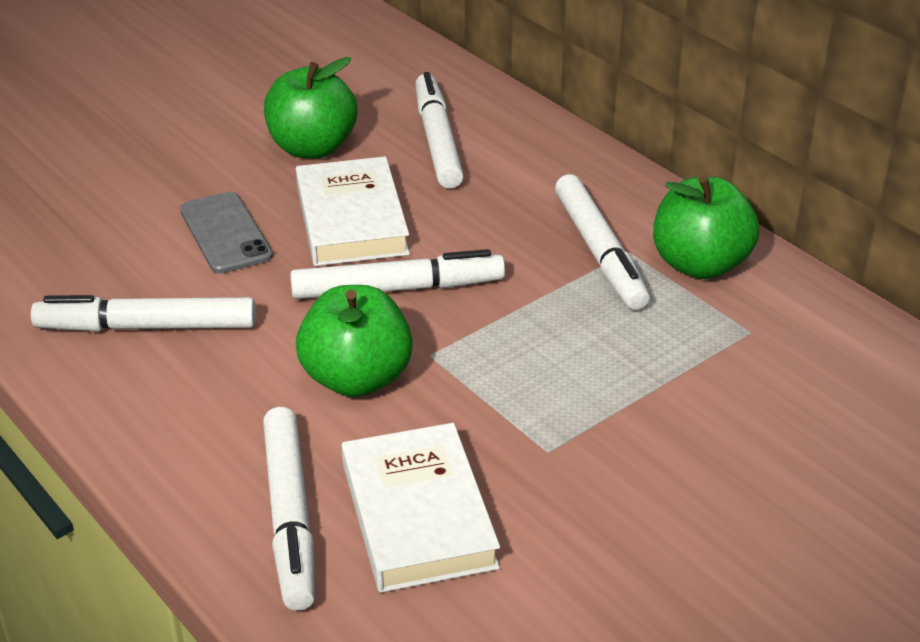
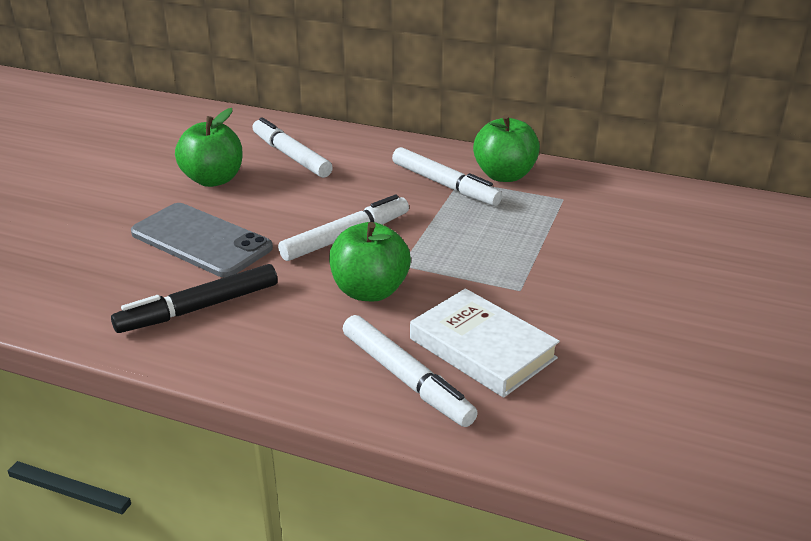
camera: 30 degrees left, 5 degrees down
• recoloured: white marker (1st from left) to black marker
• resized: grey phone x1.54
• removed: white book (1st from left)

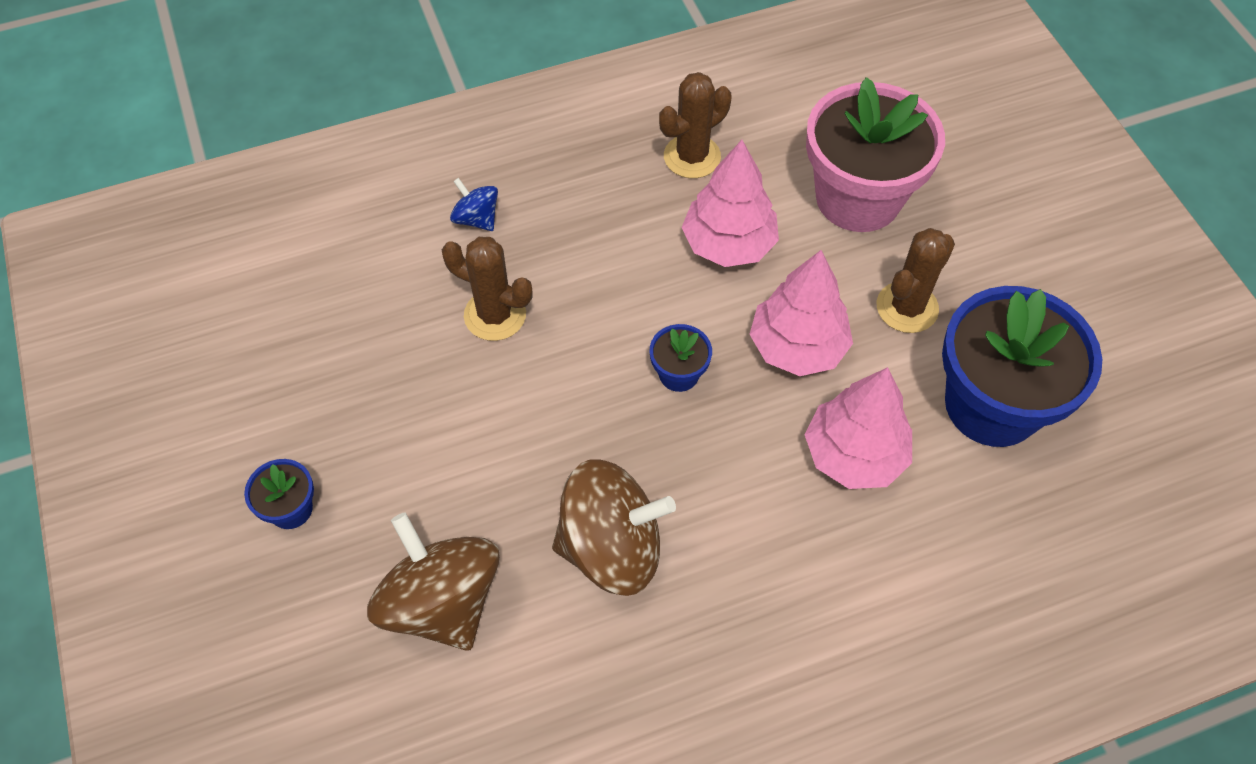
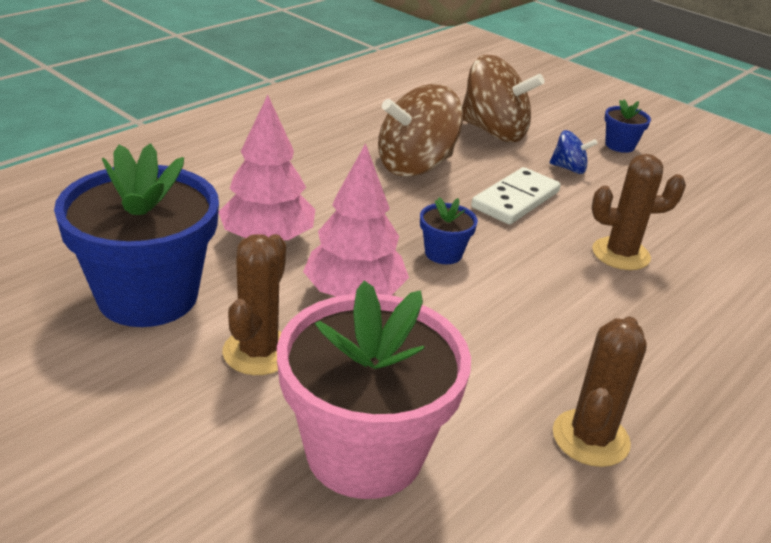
camera: 150 degrees right, 25 degrees down
• added: white domino
• moved: blue spinning top
• removed: pink tree (1st from left)

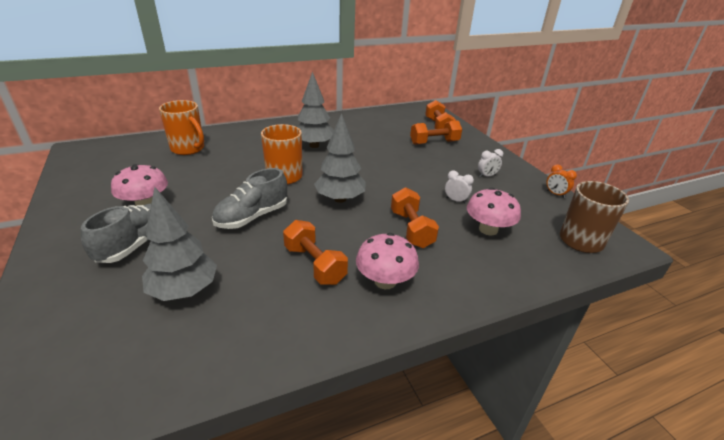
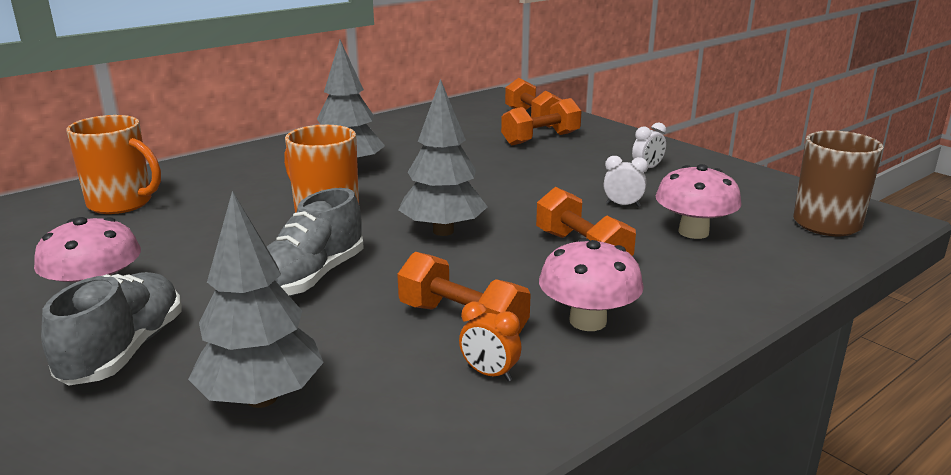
camera: 15 degrees left, 10 degrees down
• moved: orange clock

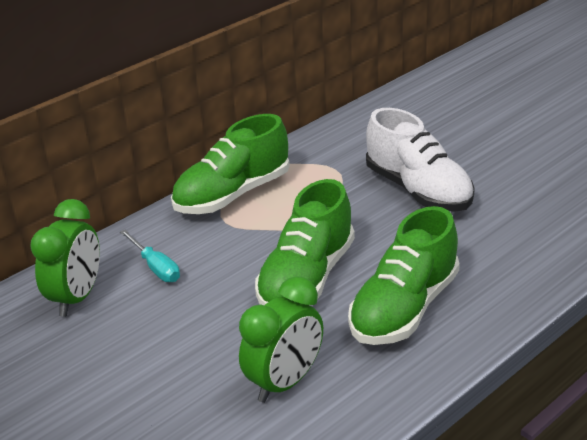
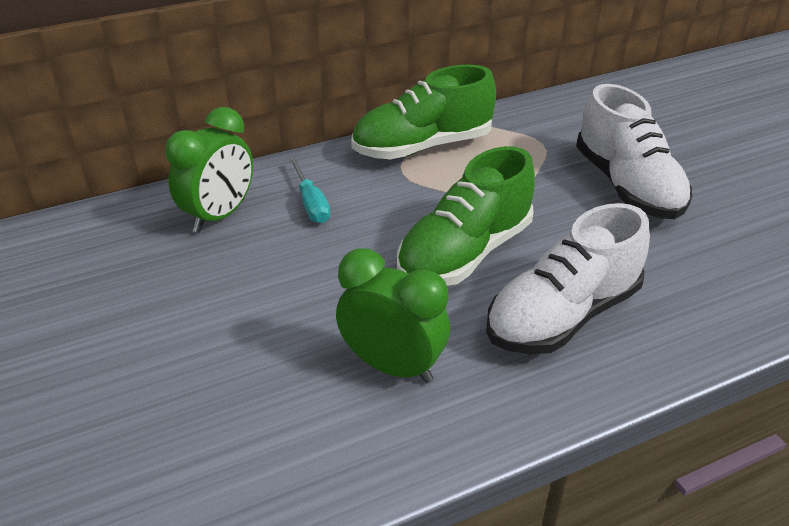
camera: 15 degrees right, 5 degrees up
• turned: green clock (2nd from left) 120 degrees counterclockwise
• recoloured: green shoe (3rd from left) to white shoe (1st from left)

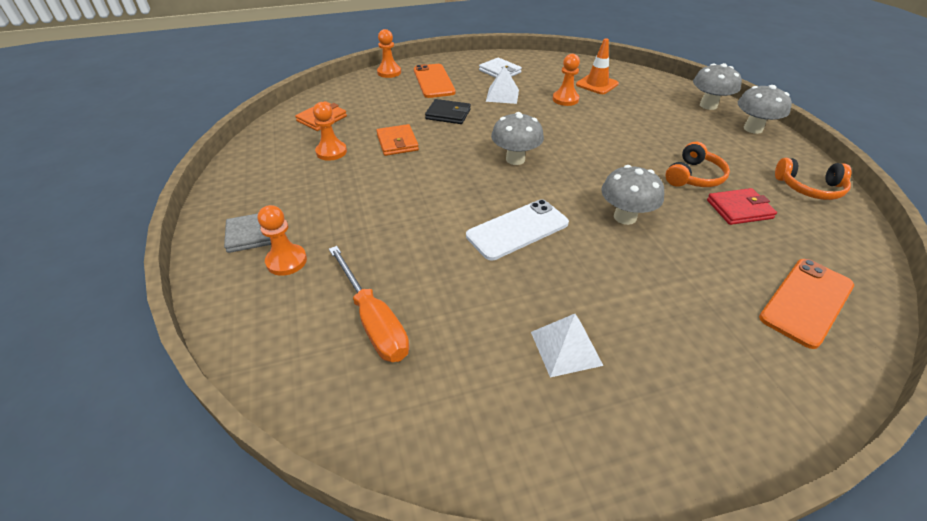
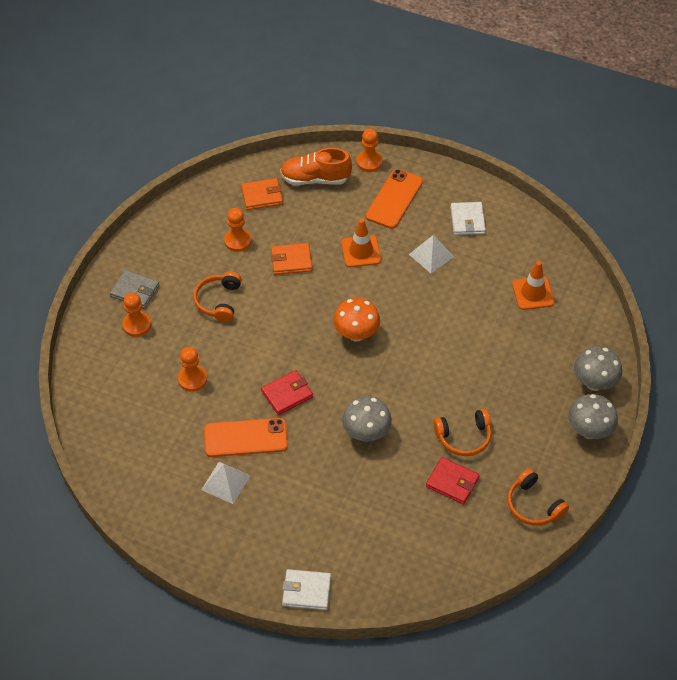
camera: 40 degrees right, 10 degrees up
• moved: orange pawn (4th from left in the first image) to orange pawn (2nd from left)
• added: orange headphones (1st from left)
• moved: orange phone (2nd from left in the first image) to orange phone (1st from left)
• replaced: white phone to red wallet (1st from left)
• turned: orange wallet (2nd from left) 60 degrees clockwise
• added: orange shoe
• added: white wallet (1st from left)
• recoloured: grey mushroom (1st from left) to orange mushroom
• replaced: black wallet to orange traffic cone (1st from left)
• removed: orange screwdriver

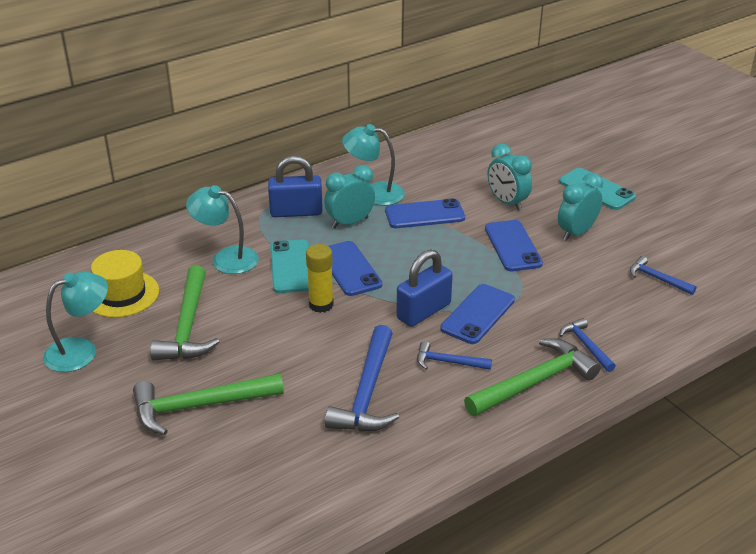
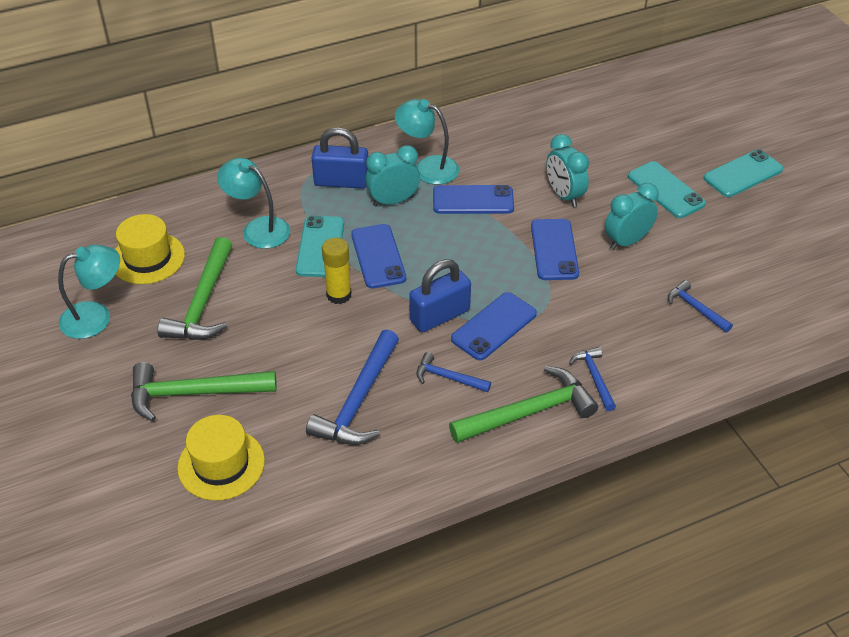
camera: 10 degrees right, 10 degrees up
• added: yellow hat (2nd from left)
• added: turquoise phone (3rd from left)

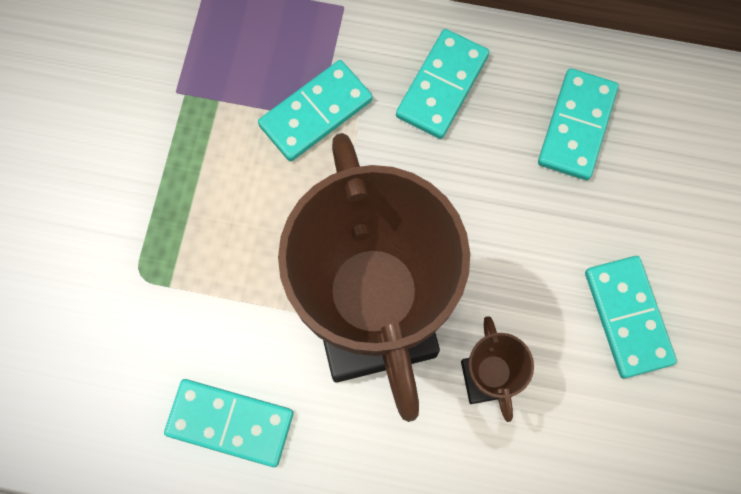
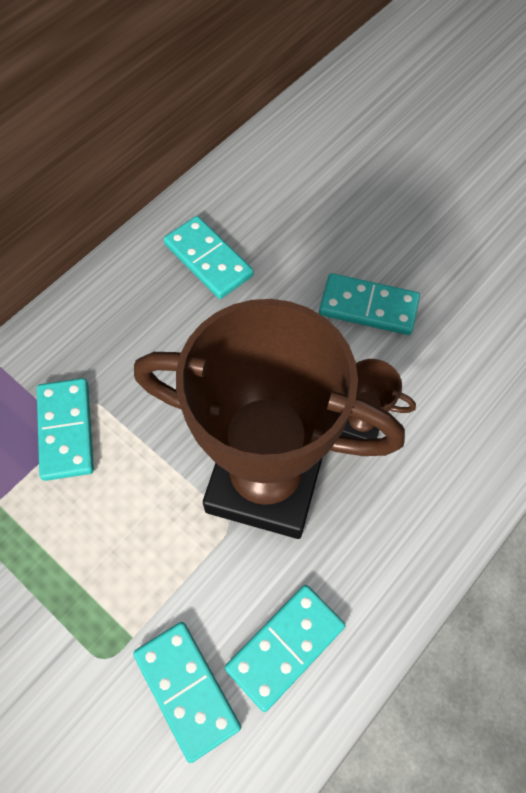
camera: 60 degrees left, 10 degrees down
• moved: turquoise domino (3rd from left in the first image) to turquoise domino (2nd from left)

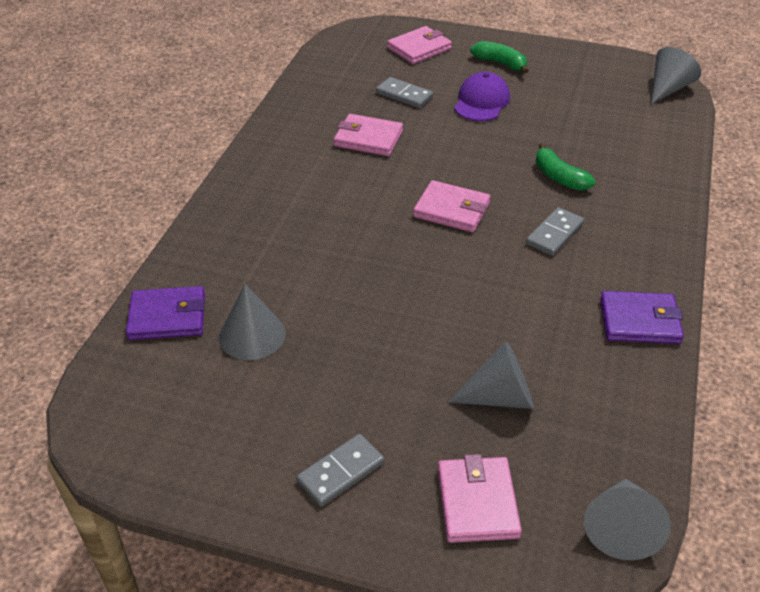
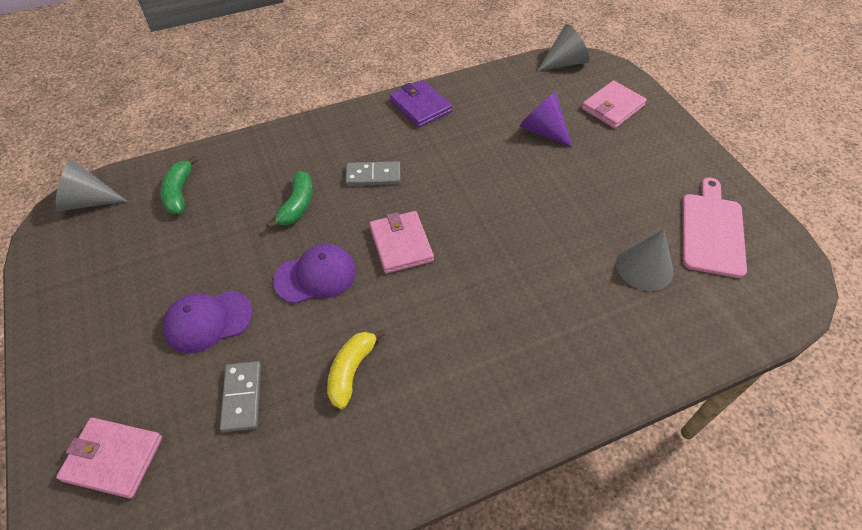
camera: 130 degrees left, 10 degrees up
• moved: green banana (1st from left)
• added: purple cap (2nd from left)
• replaced: pink wallet (1st from left) to yellow banana
• recoloured: grey cone (2nd from left) to purple cone
• added: pink cutting board
• removed: purple wallet (1st from left)
• removed: grey domino (1st from left)

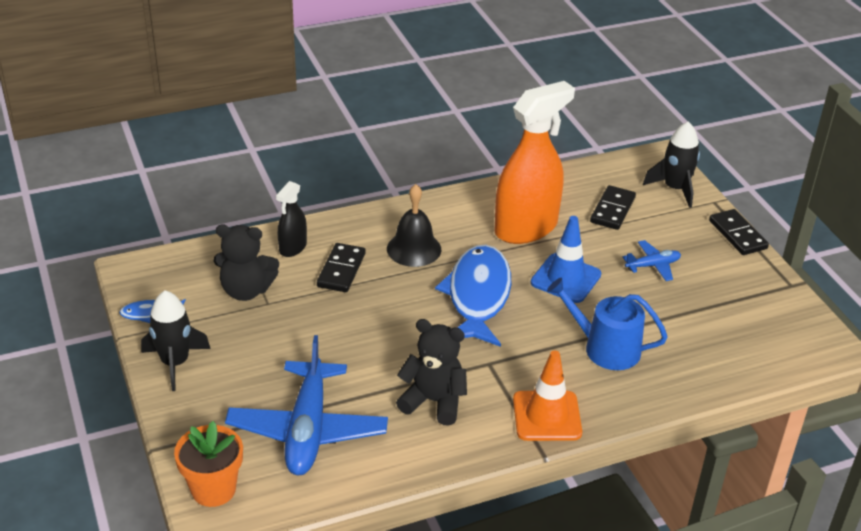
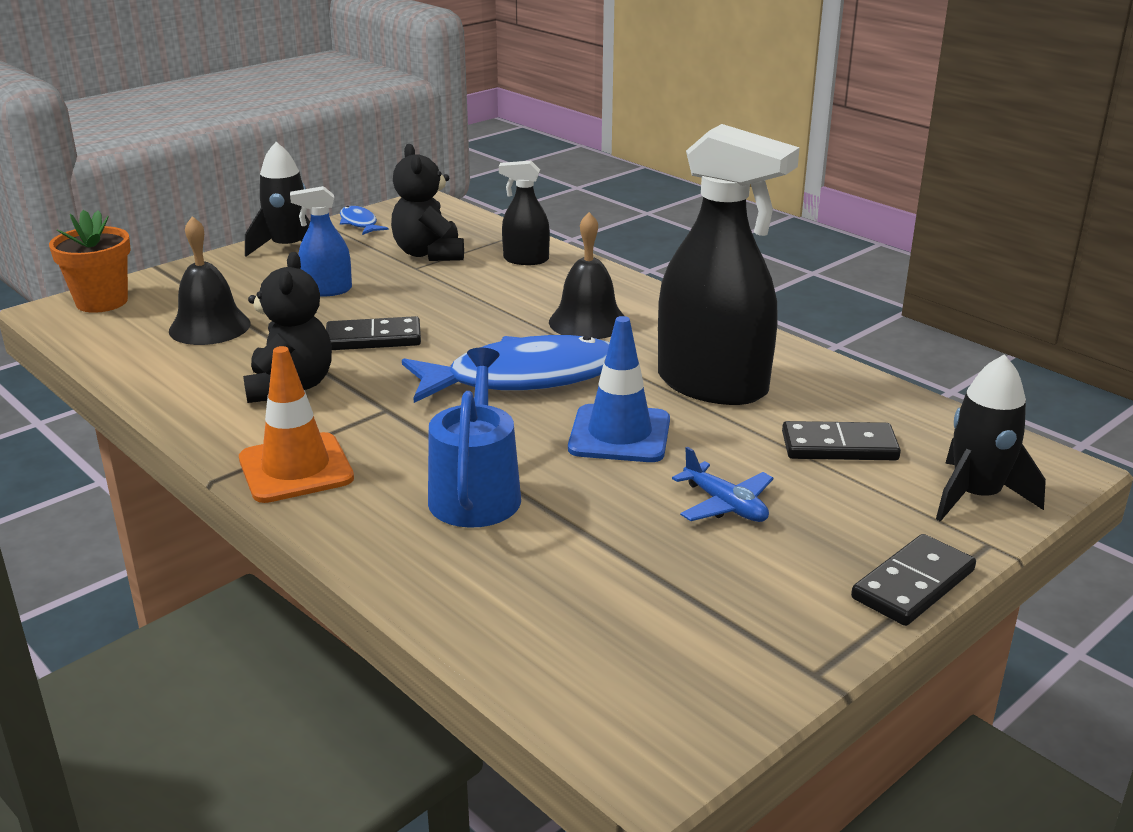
camera: 70 degrees right, 10 degrees down
• replaced: blue plane (1st from left) to black bell (1st from left)
• added: blue spray bottle
• moved: black domino (1st from left)
• recoloured: orange spray bottle to black spray bottle (2nd from left)

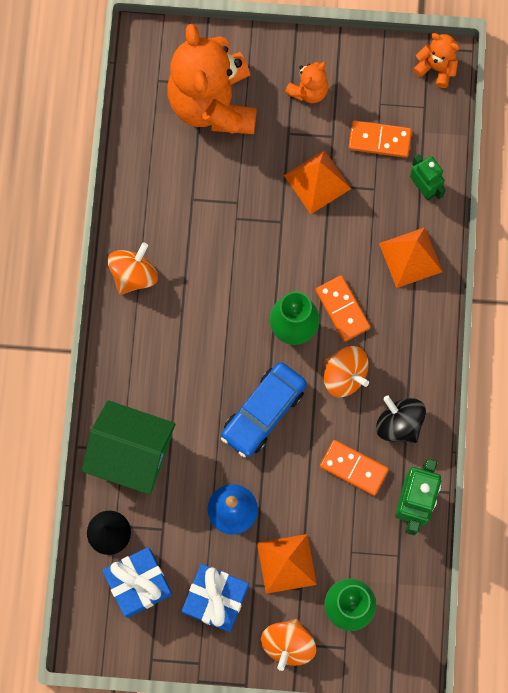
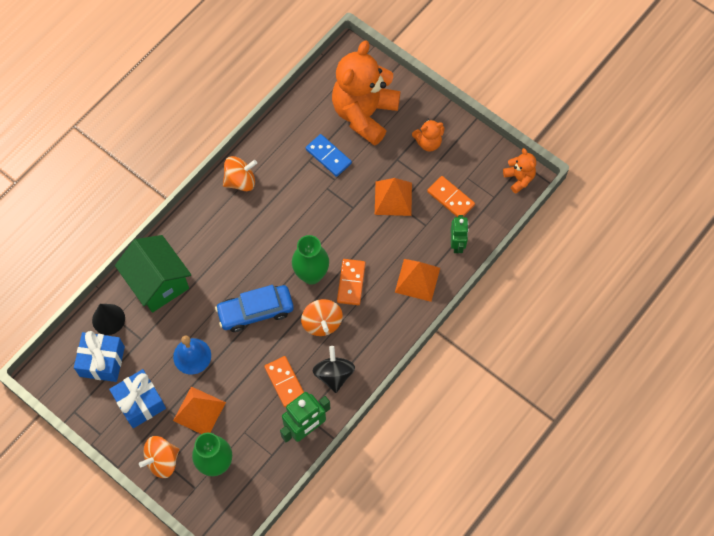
camera: 35 degrees right, 10 degrees down
• added: blue domino

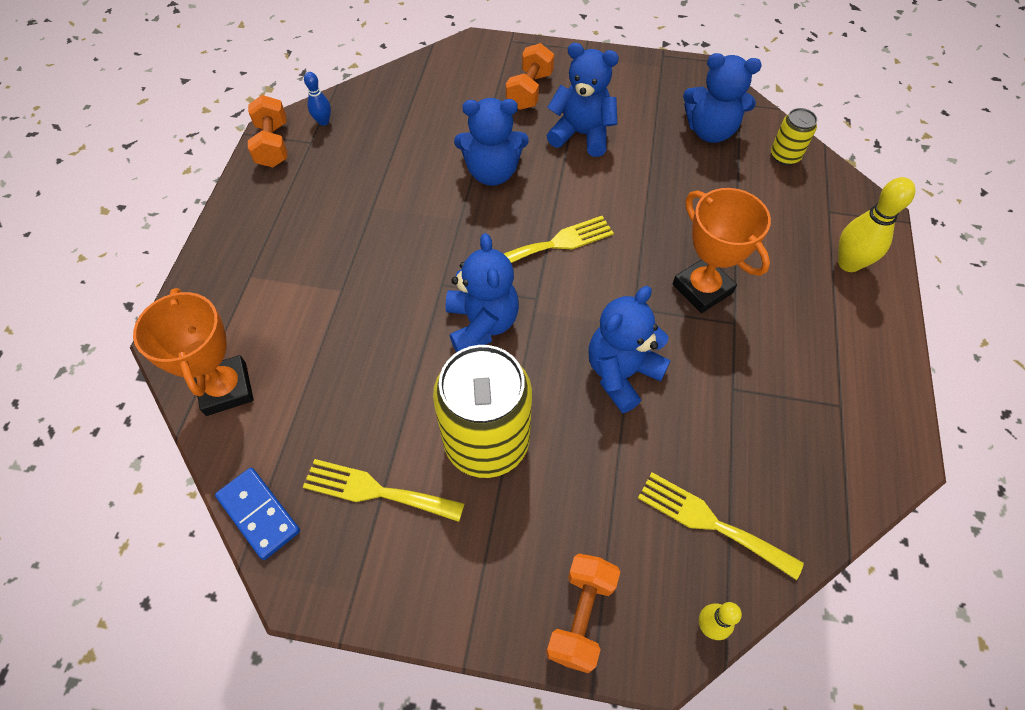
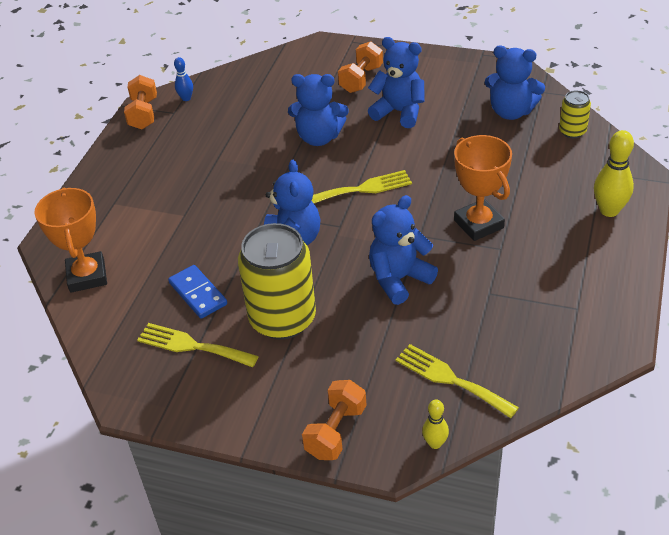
camera: 10 degrees right, 15 degrees down
• moved: blue domino

